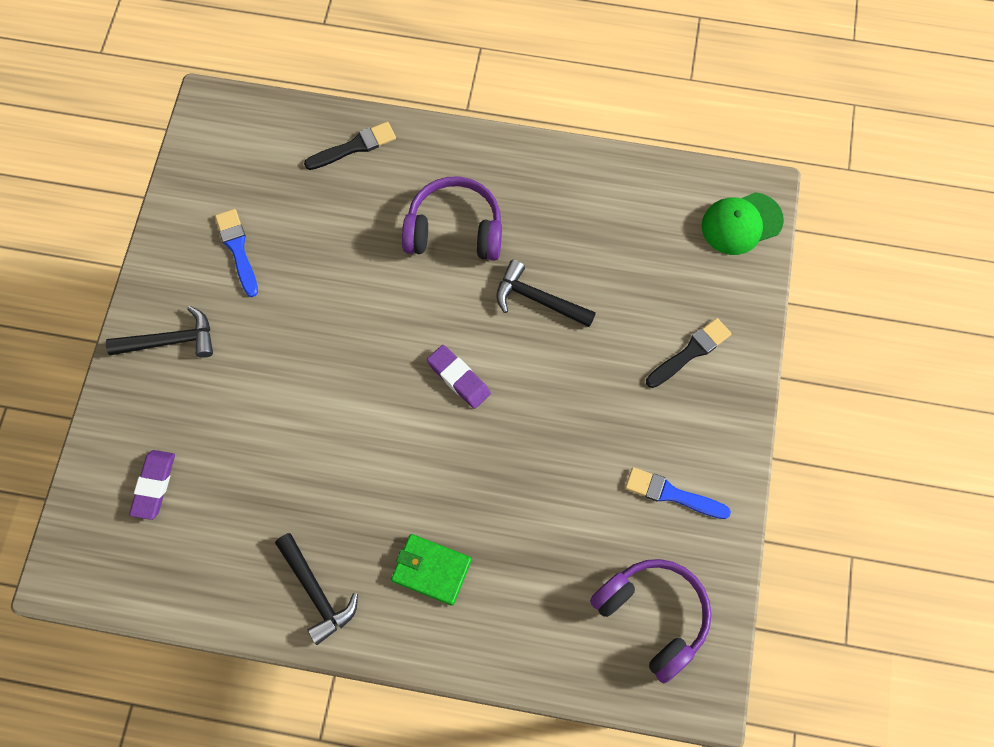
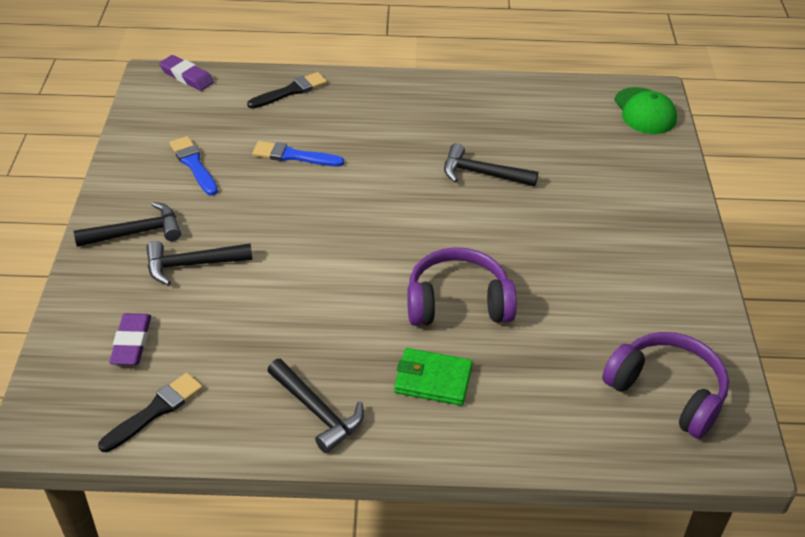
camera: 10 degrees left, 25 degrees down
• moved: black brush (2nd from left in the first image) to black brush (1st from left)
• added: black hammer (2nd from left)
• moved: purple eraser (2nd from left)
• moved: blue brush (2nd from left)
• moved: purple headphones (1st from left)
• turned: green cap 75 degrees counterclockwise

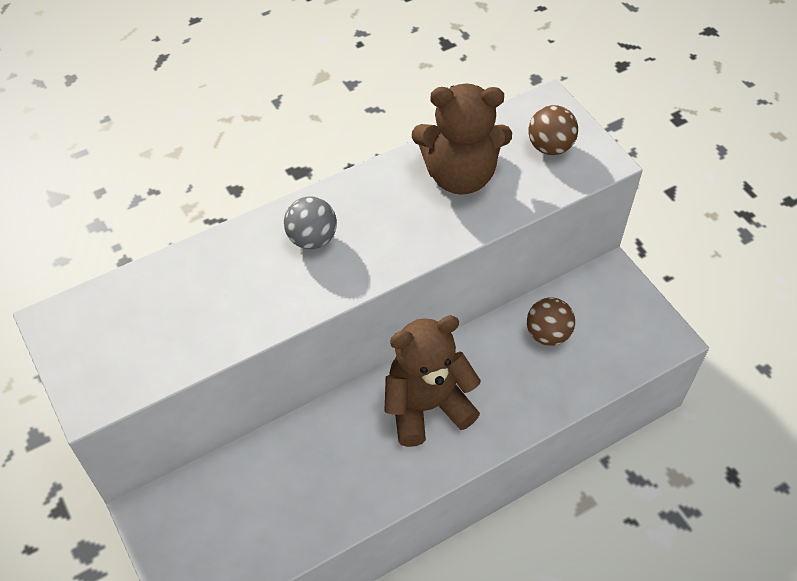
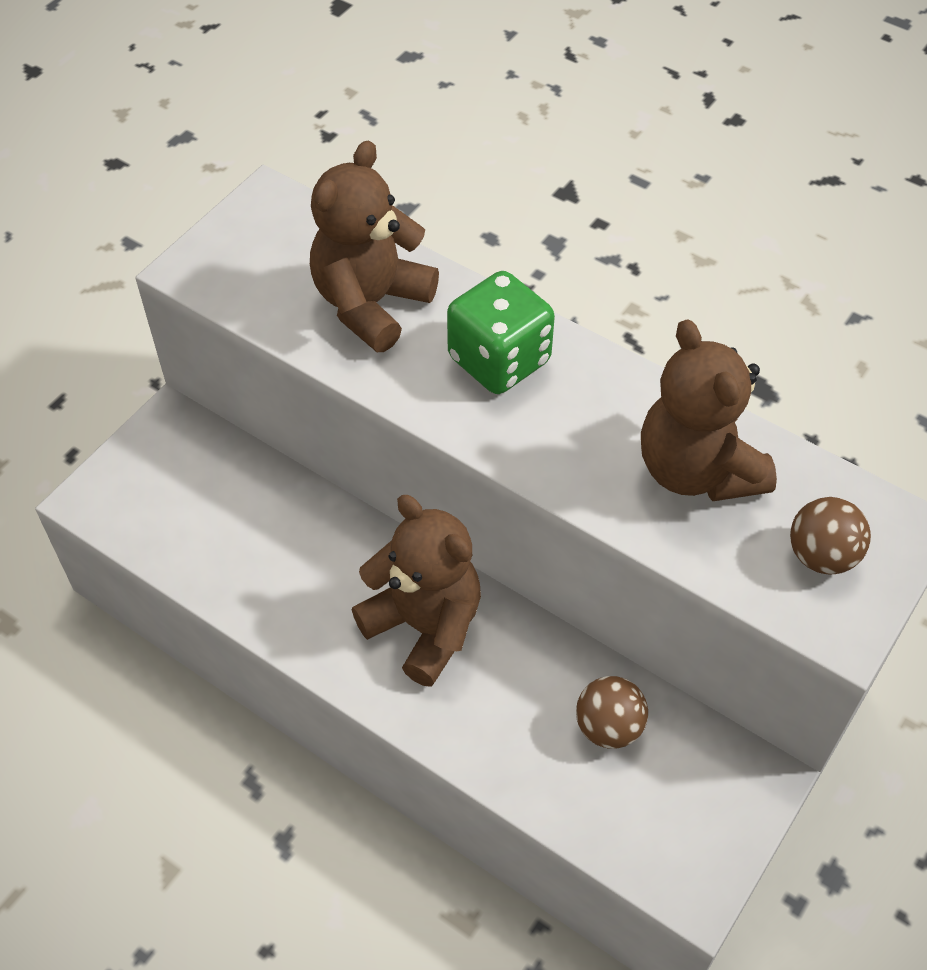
camera: 65 degrees right, 0 degrees up
• added: brown teddy bear (1st from left)
• replaced: grey ball to green dice

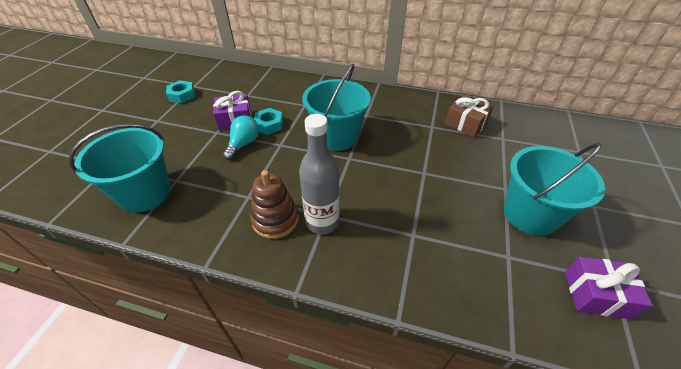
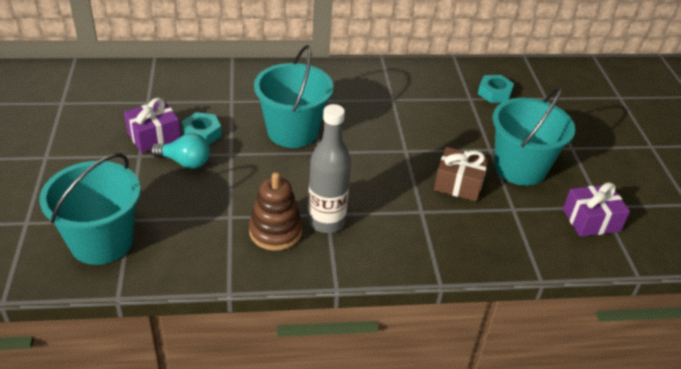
camera: 25 degrees left, 5 degrees down
• turned: turquoise light bulb 105 degrees clockwise
• moved: brown gift
• moved: turquoise nut (1st from left in the first image) to turquoise nut (2nd from left)

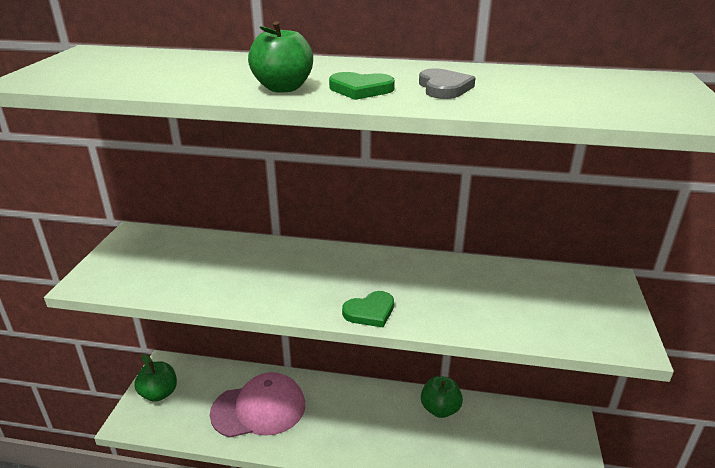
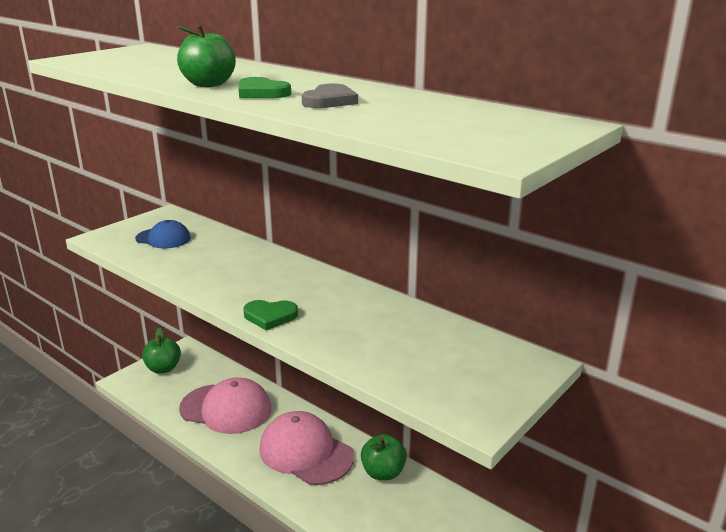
camera: 30 degrees right, 5 degrees down
• added: blue cap
• added: pink cap (2nd from left)

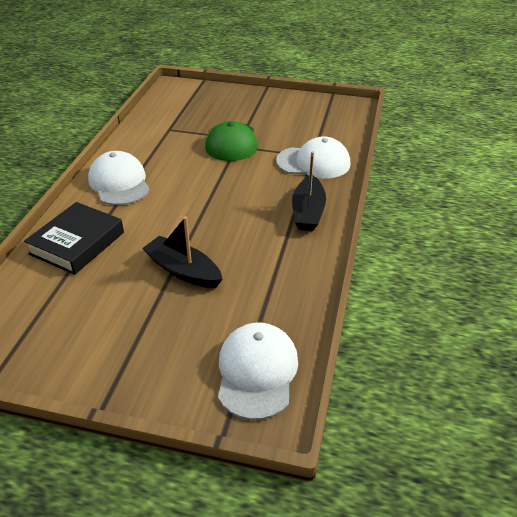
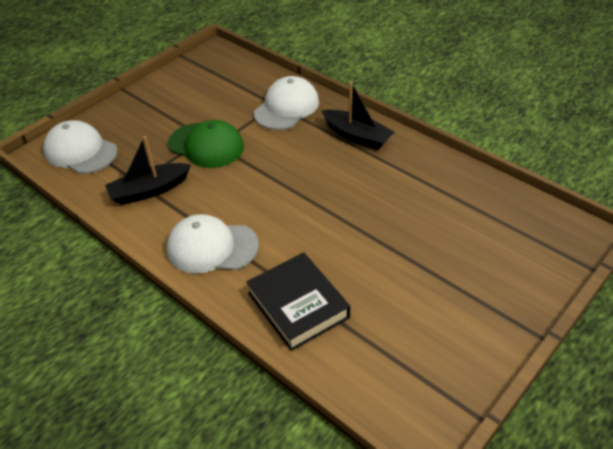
camera: 60 degrees left, 5 degrees up
• moved: white cap (2nd from left in the first image) to white cap (1st from left)
• moved: black boat (1st from left)

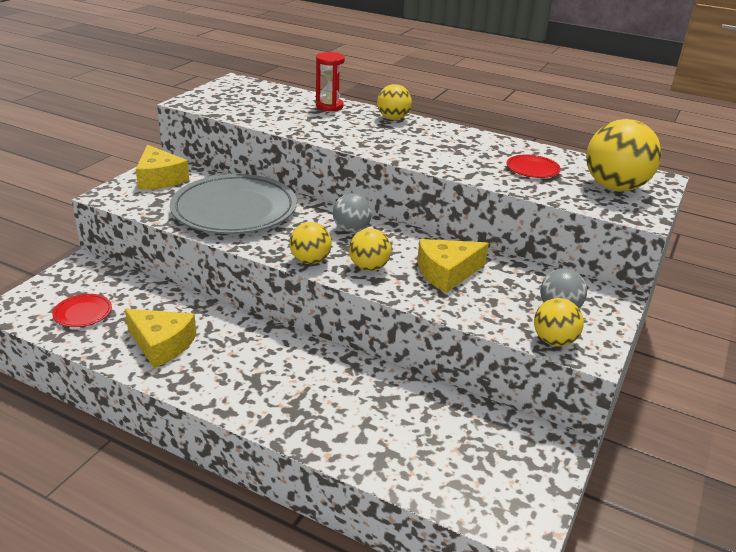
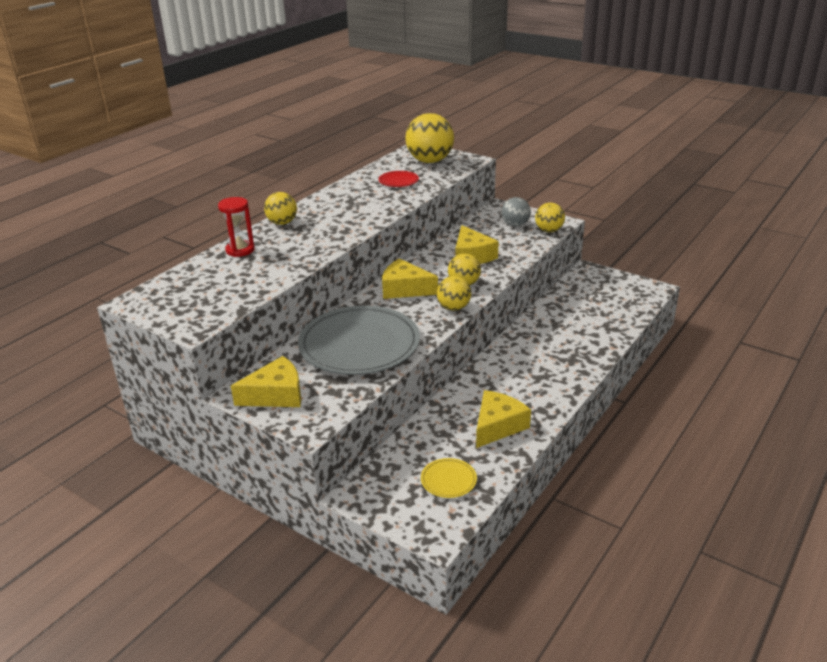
camera: 80 degrees left, 0 degrees up
• replaced: grey ball (1st from left) to yellow cheese (2nd from left)
• recoloured: red plate (1st from left) to yellow plate

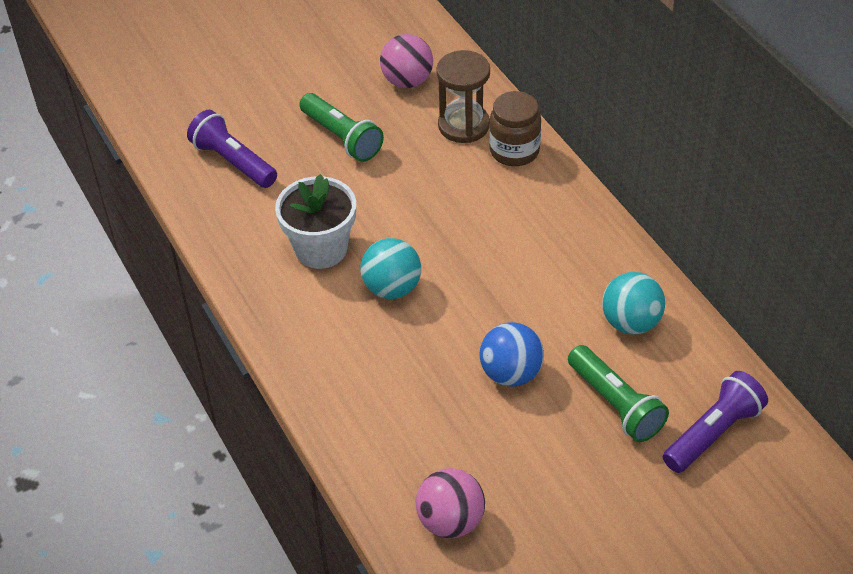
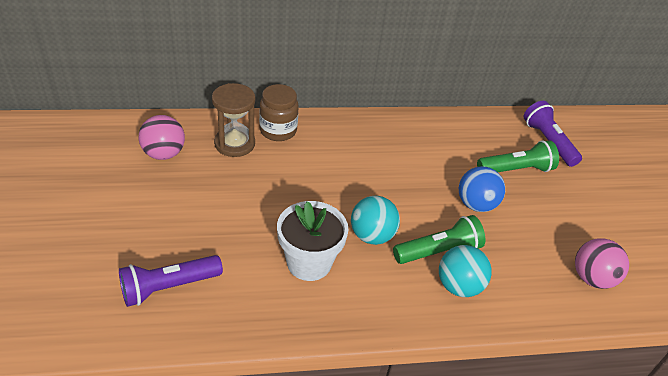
camera: 75 degrees left, 5 degrees down
• moved: green flashlight (1st from left)
• moved: turquoise ball (2nd from left)

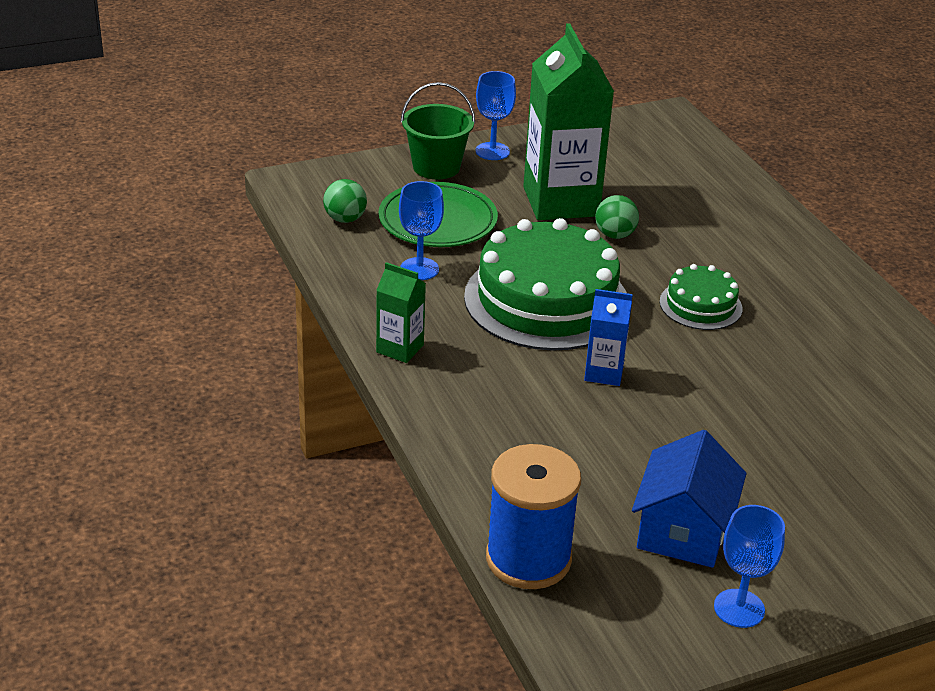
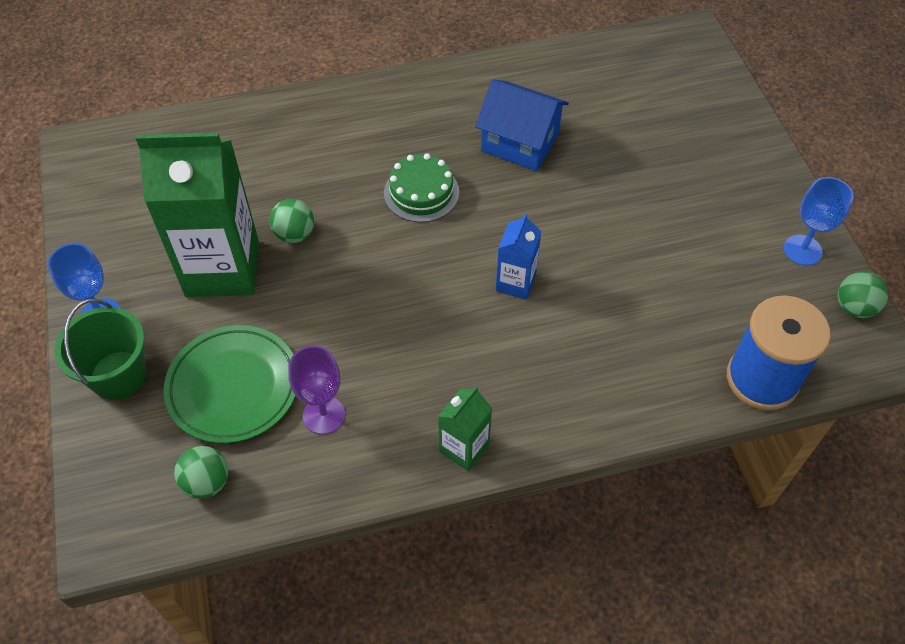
camera: 80 degrees left, 20 degrees up
• recoloured: blue goblet (1st from left) to purple goblet
• moved: blue house
• added: green ball (3rd from left)
• removed: green cake (1st from left)

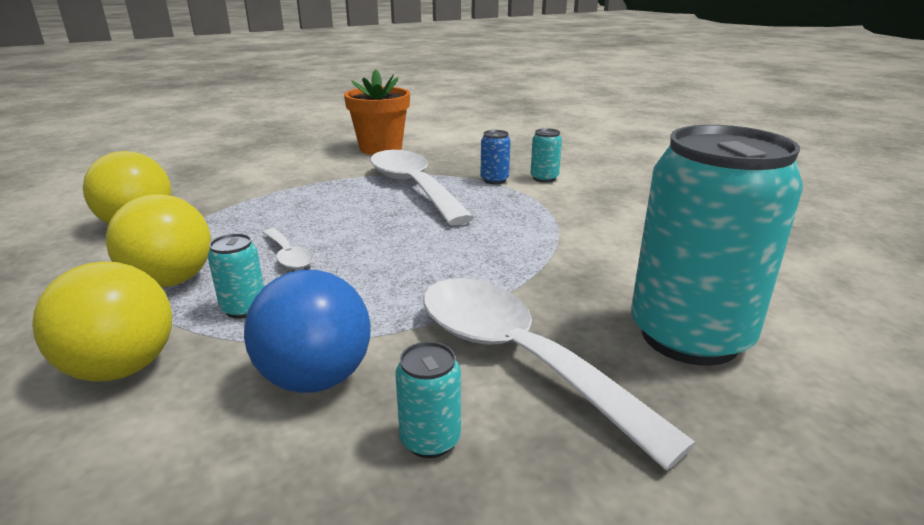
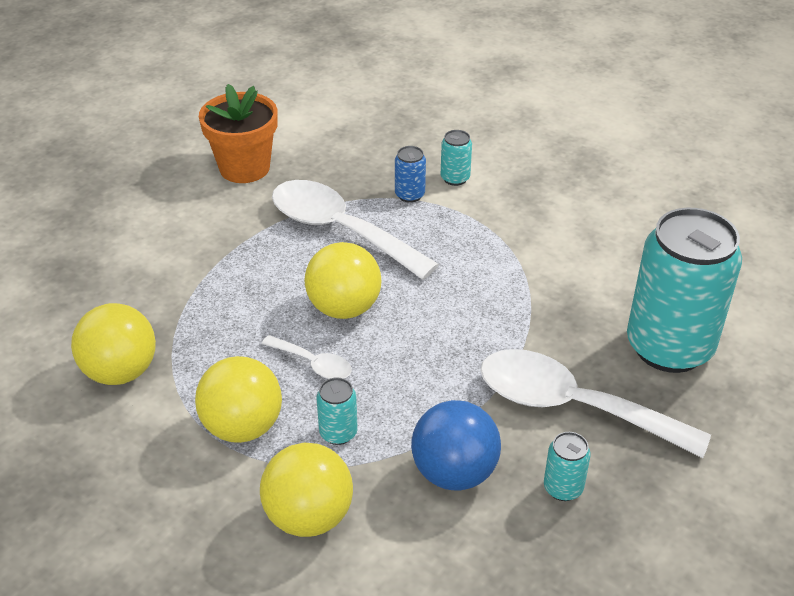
camera: 25 degrees left, 15 degrees up
• added: yellow ball (4th from left)

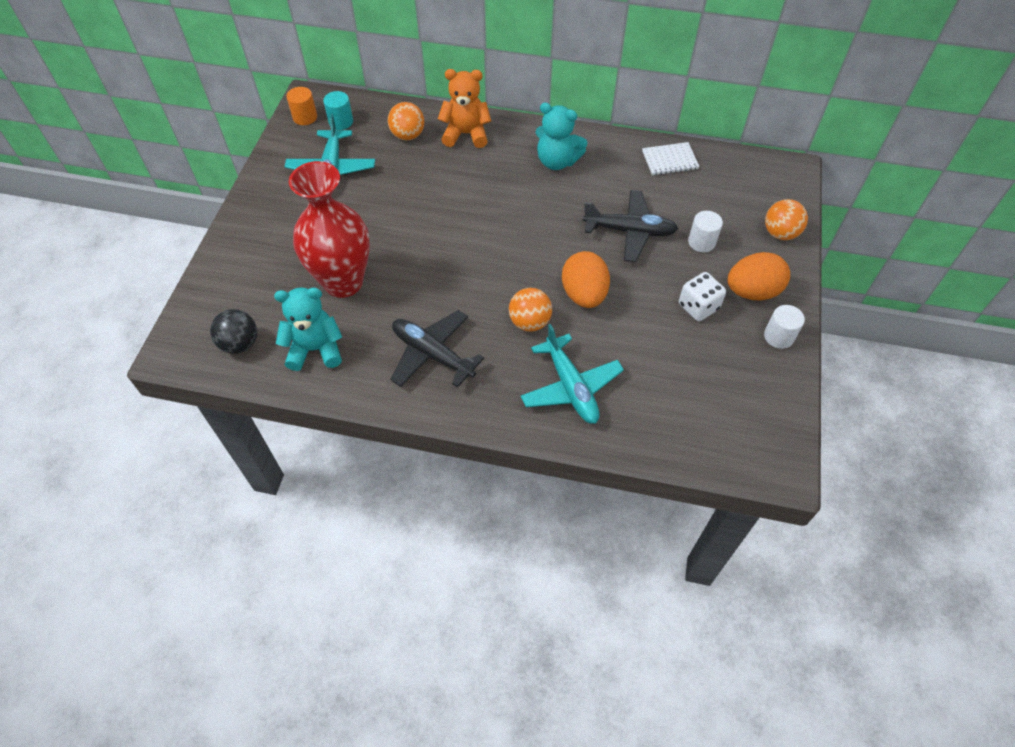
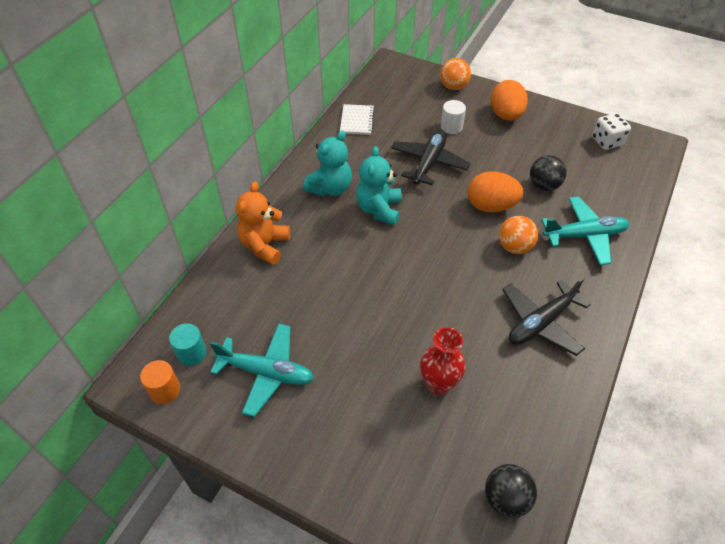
camera: 75 degrees left, 5 degrees down
• moved: turquoise teddy bear (1st from left in the first image) to turquoise teddy bear (2nd from left)
• resized: red vase x0.58
• added: black ball (2nd from left)
• moved: white dice
• removed: orange ball (1st from left)
• removed: white cylinder (2nd from left)

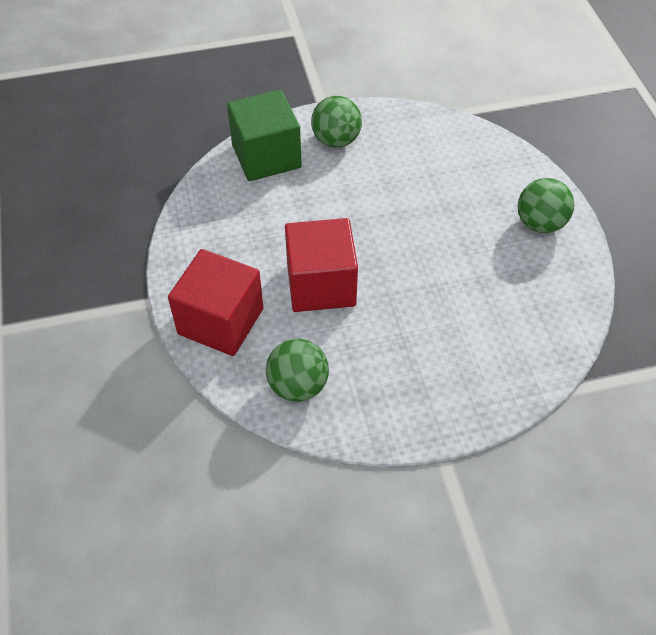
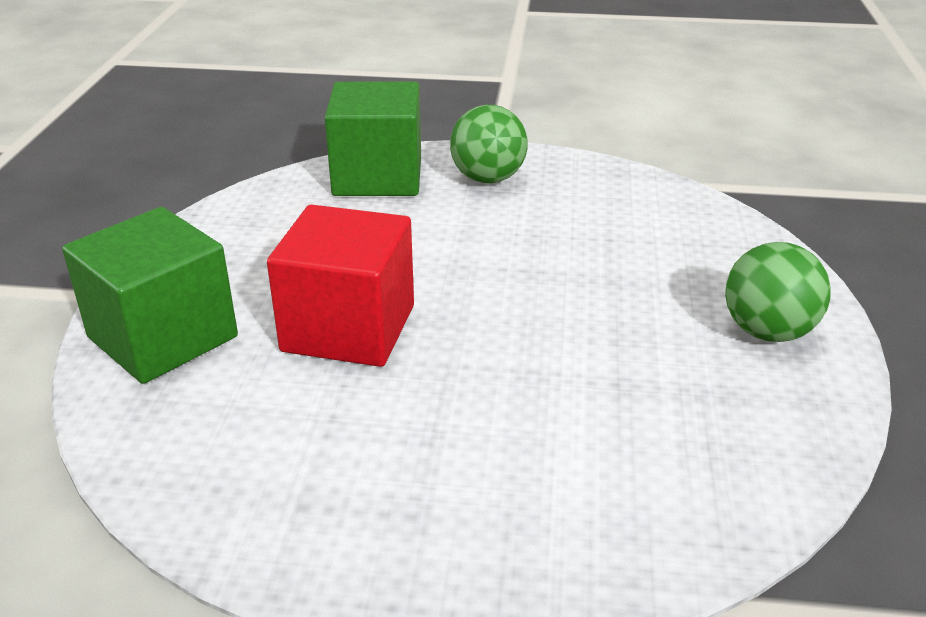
camera: 20 degrees right, 20 degrees down
• recoloured: red cube (1st from left) to green cube (1st from left)
• removed: green ball (1st from left)

